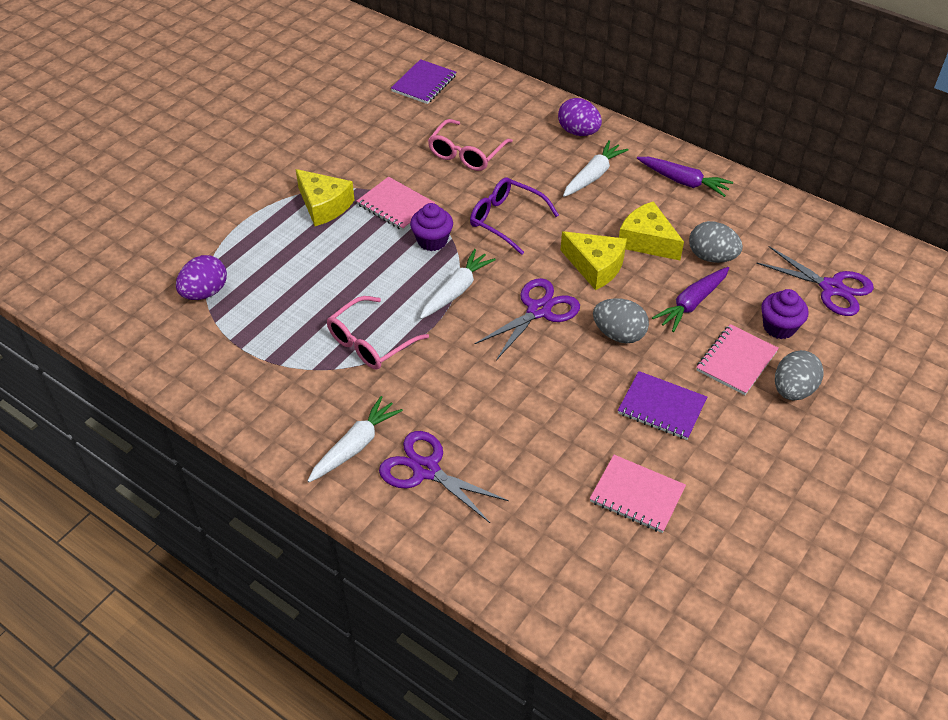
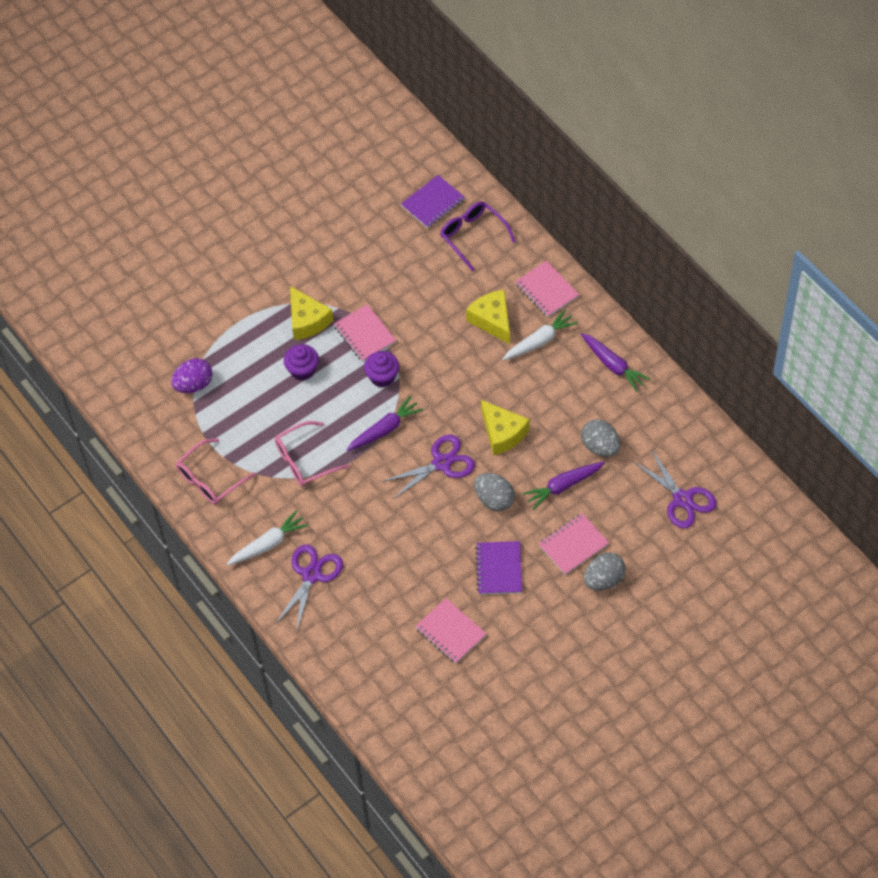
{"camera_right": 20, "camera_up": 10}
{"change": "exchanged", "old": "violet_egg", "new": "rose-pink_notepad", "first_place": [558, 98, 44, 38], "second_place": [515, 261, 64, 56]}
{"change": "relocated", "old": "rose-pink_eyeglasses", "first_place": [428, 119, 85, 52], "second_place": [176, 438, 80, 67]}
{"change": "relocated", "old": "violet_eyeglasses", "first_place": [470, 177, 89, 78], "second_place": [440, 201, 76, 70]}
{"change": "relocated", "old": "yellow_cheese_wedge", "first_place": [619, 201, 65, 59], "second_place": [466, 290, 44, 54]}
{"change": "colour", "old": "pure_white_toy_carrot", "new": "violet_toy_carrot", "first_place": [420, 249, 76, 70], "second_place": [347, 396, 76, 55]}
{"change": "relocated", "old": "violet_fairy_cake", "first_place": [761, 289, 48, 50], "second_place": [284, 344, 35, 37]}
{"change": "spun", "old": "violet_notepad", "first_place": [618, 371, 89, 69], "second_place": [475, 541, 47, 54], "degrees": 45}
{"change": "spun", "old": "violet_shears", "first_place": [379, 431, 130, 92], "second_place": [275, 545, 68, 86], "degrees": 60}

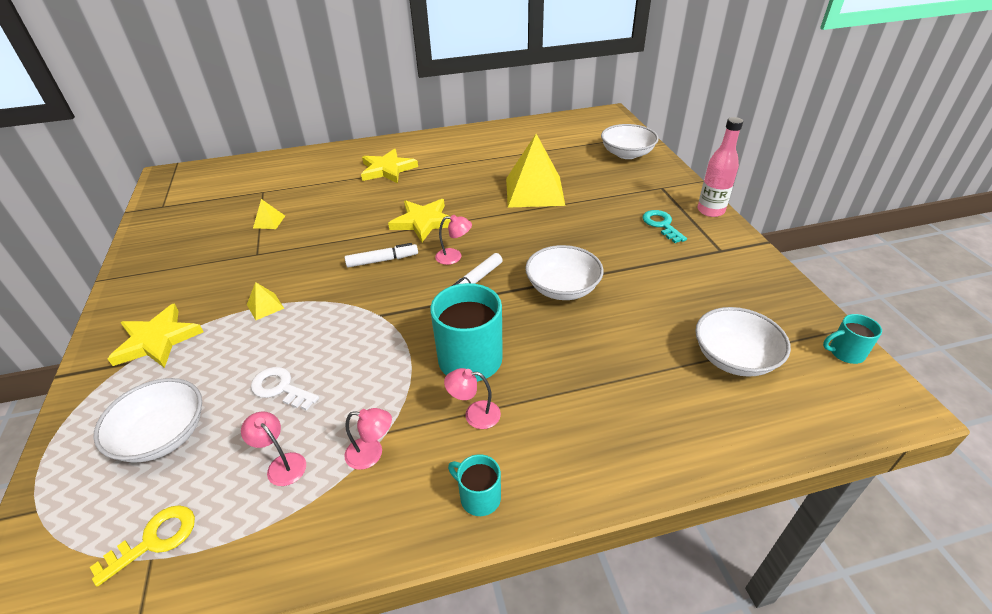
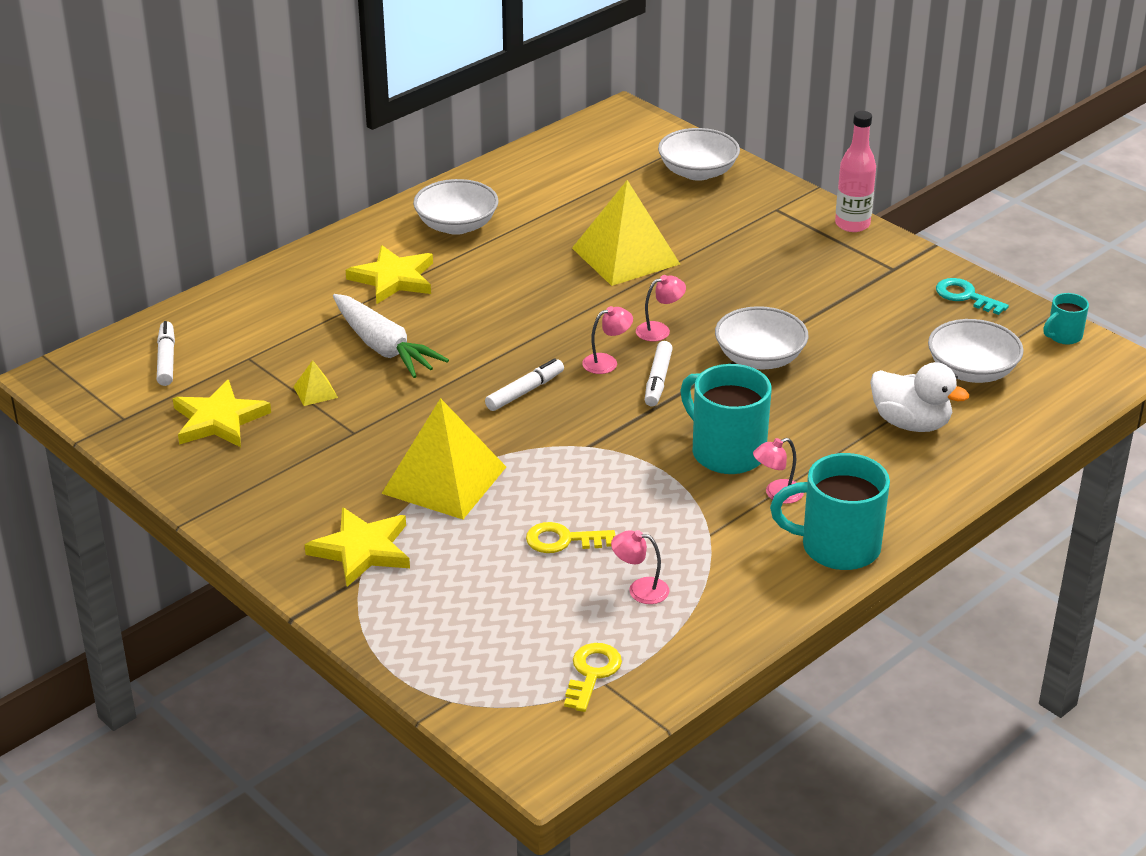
{"camera_right": -30, "camera_up": -5}
{"change": "relocated", "old": "yellow_star_shape", "first_place": [388, 199, 63, 43], "second_place": [173, 380, 98, 67]}
{"change": "relocated", "old": "teal_key", "first_place": [643, 210, 44, 33], "second_place": [936, 278, 73, 37]}
{"change": "size", "old": "yellow_pyramid_shape", "first_place": [247, 282, 37, 38], "second_place": [381, 398, 125, 121], "factor": 2.44}
{"change": "colour", "old": "pure_white_key", "new": "yellow_key", "first_place": [251, 367, 68, 44], "second_place": [526, 522, 89, 31]}
{"change": "relocated", "old": "pure_white_serving_bowl", "first_place": [93, 378, 109, 85], "second_place": [413, 179, 86, 56]}
{"change": "relocated", "old": "rose-pink_desk_lamp", "first_place": [344, 408, 48, 62], "second_place": [636, 275, 50, 66]}
{"change": "size", "old": "teal_coffee_mug", "first_place": [448, 454, 53, 62], "second_place": [770, 453, 120, 117], "factor": 1.97}
{"change": "appeared", "new": "pure_white_toy_carrot", "second_place": [333, 294, 116, 84]}
{"change": "appeared", "new": "pure_white_marker_pen", "second_place": [157, 321, 18, 65]}
{"change": "appeared", "new": "pure_white_rubber_duck", "second_place": [870, 362, 99, 70]}

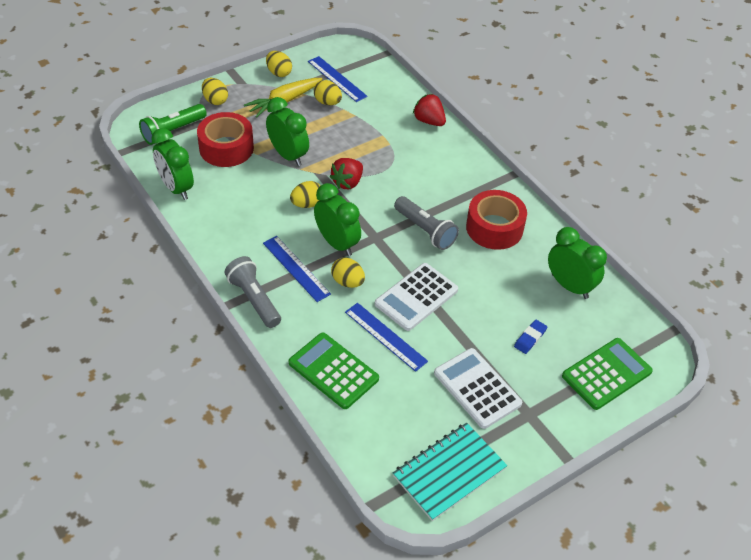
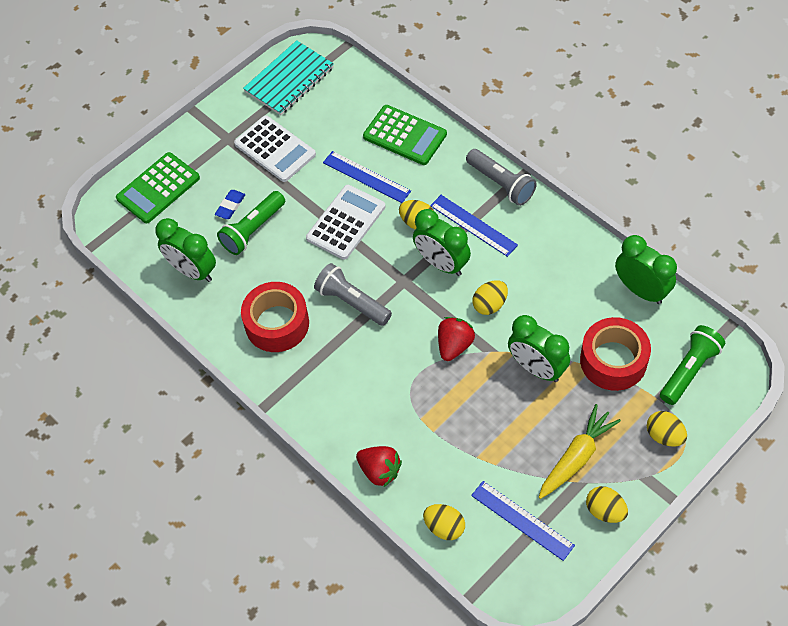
{"camera_right": 175, "camera_up": 10}
{"change": "relocated", "old": "yellow_egg", "first_place": [314, 80, 28, 25], "second_place": [423, 504, 42, 36]}
{"change": "appeared", "new": "green_torch", "second_place": [217, 191, 68, 64]}

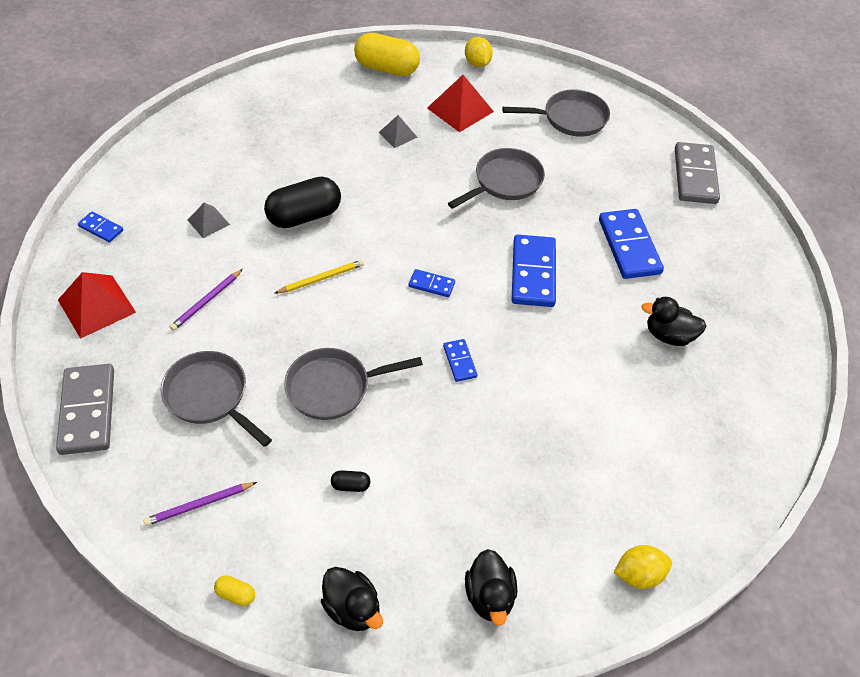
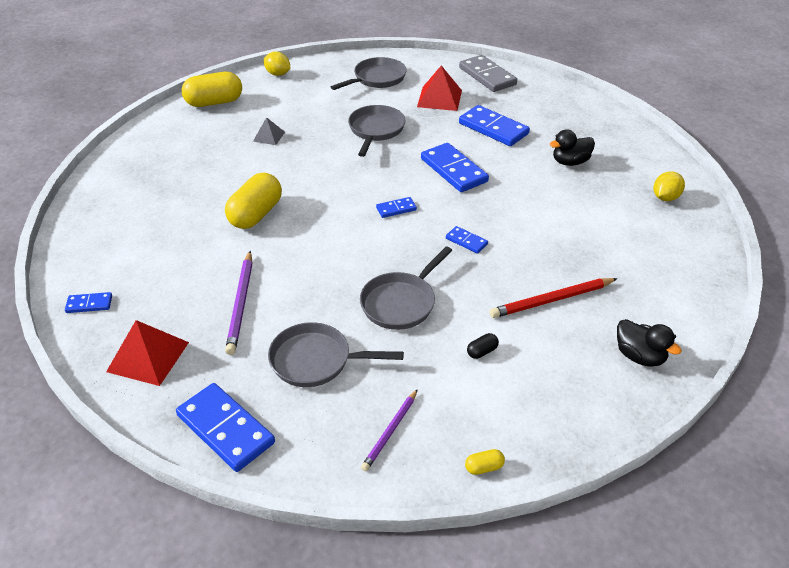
{"camera_right": -35, "camera_up": -10}
{"change": "relocated", "old": "red_pyramid_shape", "first_place": [427, 75, 67, 57], "second_place": [417, 65, 45, 46]}
{"change": "colour", "old": "ebony_pill_shape", "new": "yellow_pill_shape", "first_place": [264, 176, 77, 52], "second_place": [225, 173, 57, 56]}
{"change": "missing", "old": "gray_pyramid_shape", "first_place": [188, 203, 42, 35]}
{"change": "missing", "old": "yellow_lead_pencil", "first_place": [275, 260, 89, 33]}
{"change": "size", "old": "violet_lead_pencil", "first_place": [170, 269, 73, 62], "second_place": [225, 251, 27, 104], "factor": 1.52}
{"change": "colour", "old": "gray_domino_piece", "new": "royal_blue_domino_piece", "first_place": [56, 364, 58, 91], "second_place": [176, 383, 99, 89]}
{"change": "relocated", "old": "yellow_lemon", "first_place": [614, 545, 58, 44], "second_place": [654, 171, 31, 30]}
{"change": "missing", "old": "ebony_rubber_duck", "first_place": [321, 567, 62, 64]}
{"change": "appeared", "new": "red_lead_pencil", "second_place": [490, 278, 128, 40]}

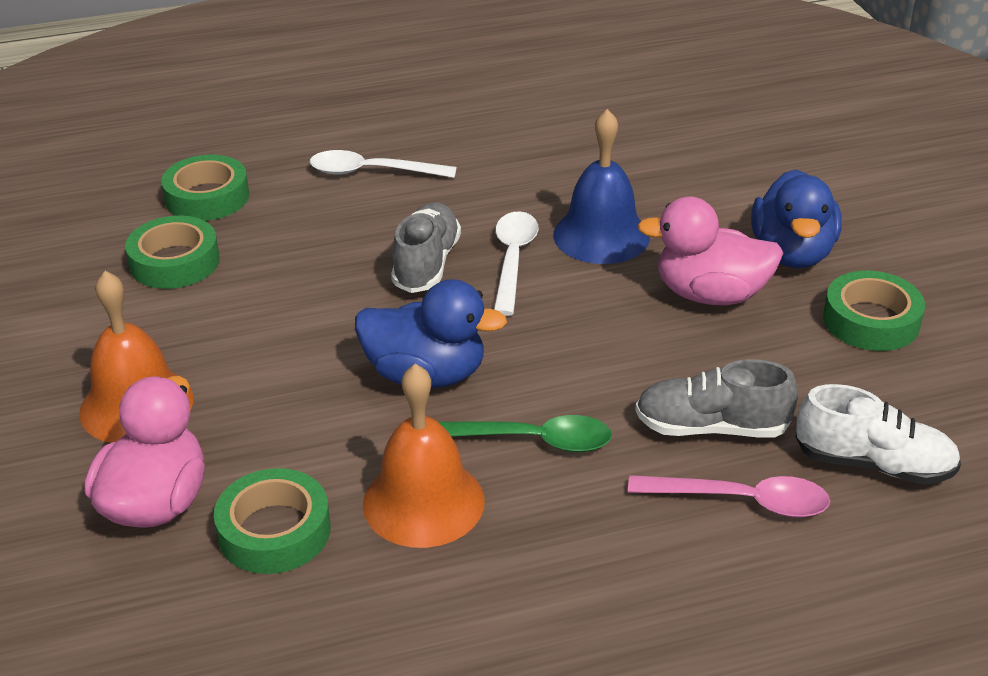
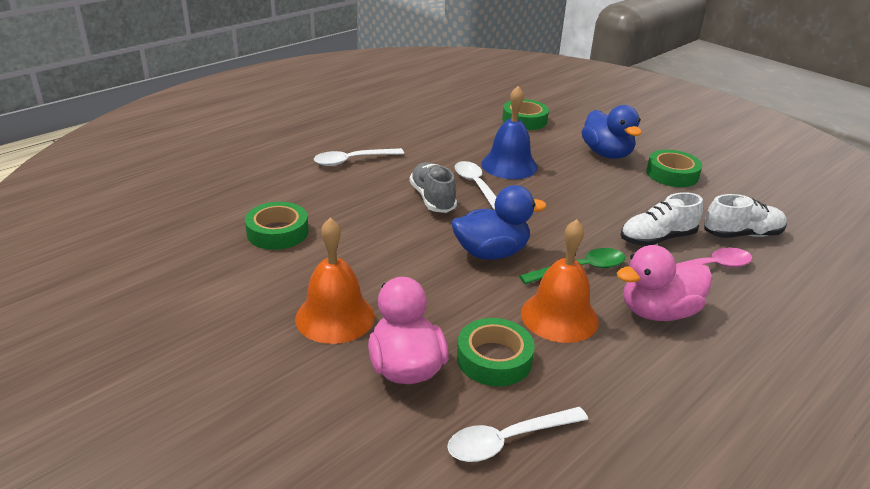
{"camera_right": -30, "camera_up": -5}
{"change": "relocated", "old": "green_tape", "first_place": [161, 155, 88, 66], "second_place": [502, 99, 47, 31]}
{"change": "relocated", "old": "rose-pink_rubber_duck", "first_place": [637, 197, 146, 108], "second_place": [617, 245, 96, 76]}
{"change": "colour", "old": "gray_shoe", "new": "pure_white_shoe", "first_place": [635, 359, 163, 79], "second_place": [620, 192, 83, 54]}
{"change": "appeared", "new": "pure_white_spoon", "second_place": [447, 407, 141, 55]}

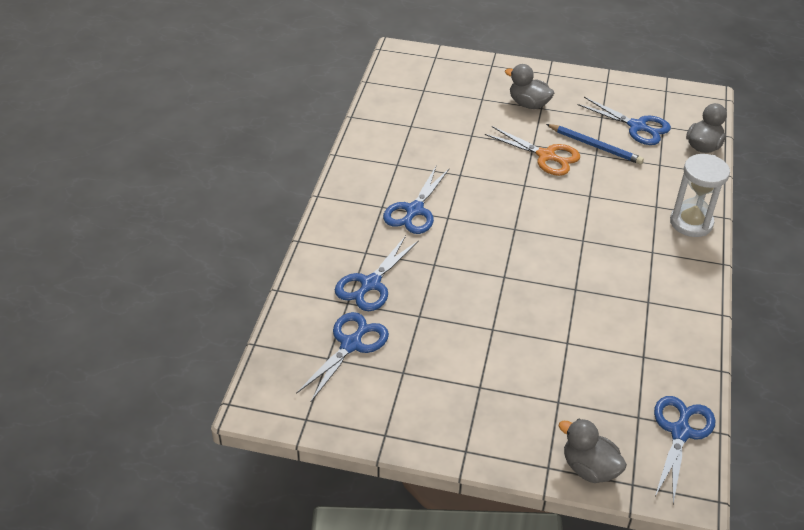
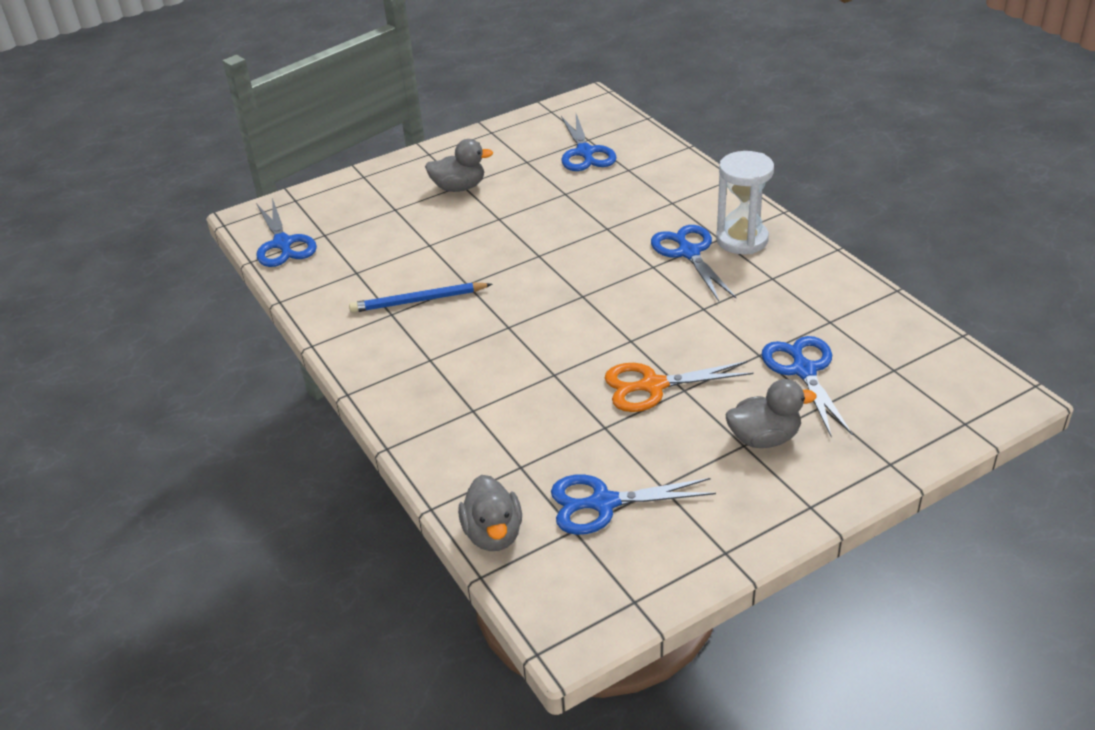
{"camera_right": 140, "camera_up": -5}
{"change": "relocated", "old": "royal_blue_lead_pencil", "first_place": [546, 124, 98, 41], "second_place": [349, 282, 143, 31]}
{"change": "relocated", "old": "pure_white_hourglass", "first_place": [670, 154, 60, 83], "second_place": [716, 151, 58, 103]}
{"change": "relocated", "old": "royal_blue_shears", "first_place": [335, 236, 84, 75], "second_place": [762, 336, 90, 101]}
{"change": "relocated", "old": "gray_rubber_duck", "first_place": [558, 419, 69, 64], "second_place": [425, 139, 68, 53]}

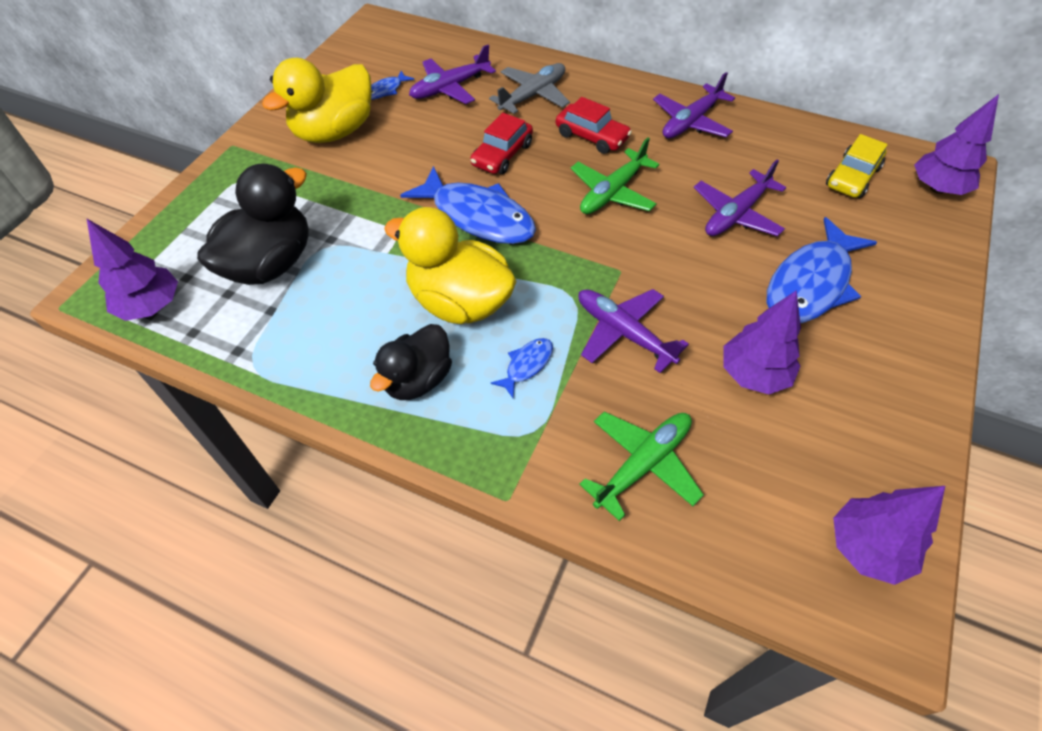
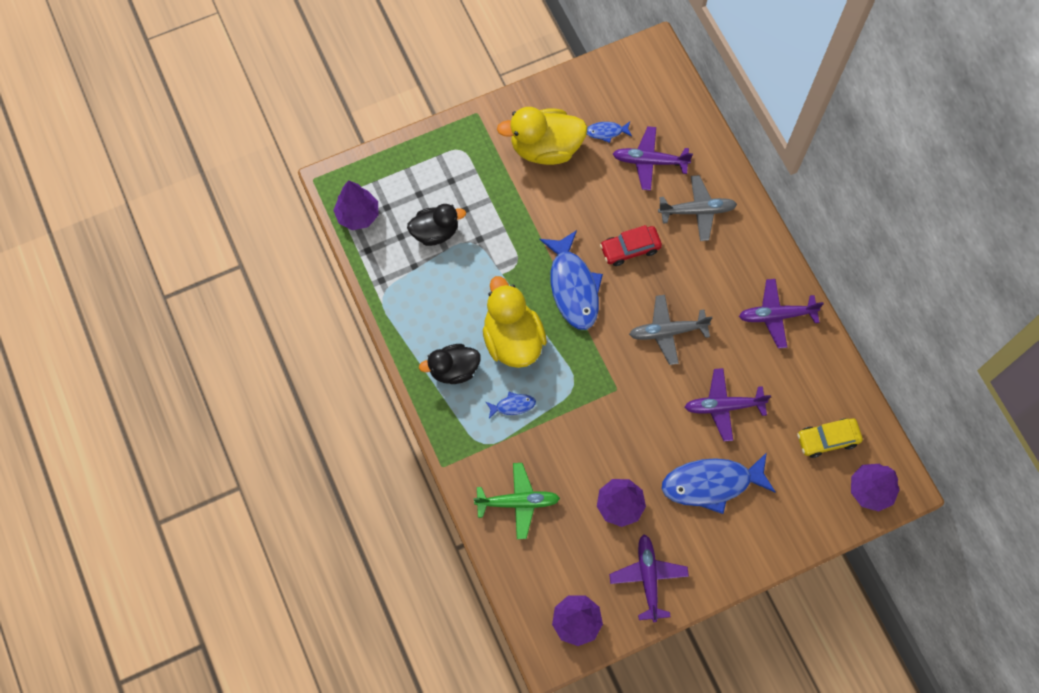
{"camera_right": 40, "camera_up": 15}
{"change": "missing", "old": "red_car", "first_place": [556, 97, 76, 57]}
{"change": "colour", "old": "green_aeroplane", "new": "gray_aeroplane", "first_place": [571, 138, 88, 76], "second_place": [629, 295, 83, 70]}
{"change": "size", "old": "ebony_rubber_duck", "first_place": [197, 163, 112, 122], "second_place": [407, 204, 59, 42], "factor": 0.66}
{"change": "relocated", "old": "violet_aeroplane", "first_place": [578, 289, 111, 84], "second_place": [609, 534, 80, 88]}

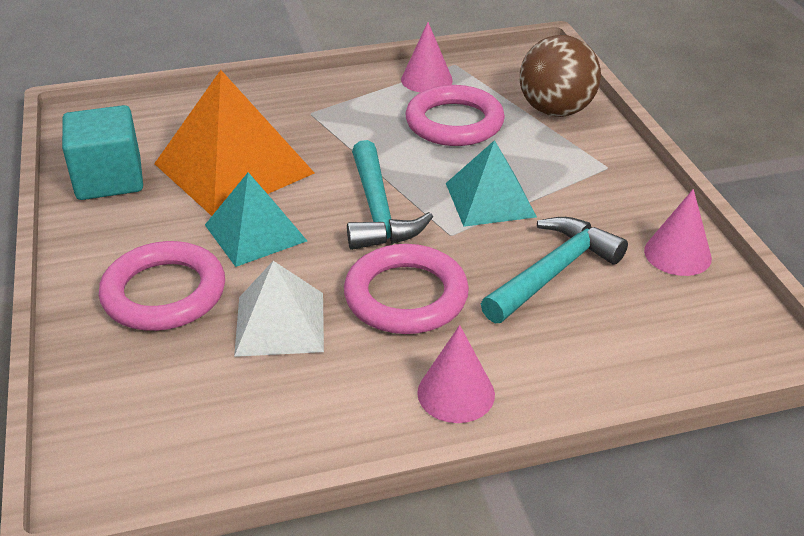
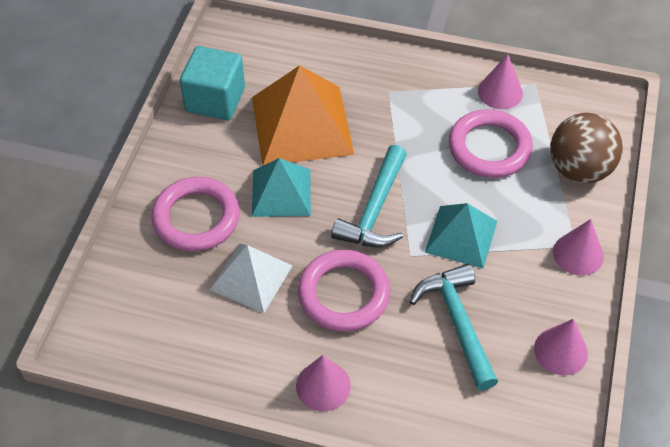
{"camera_right": 30, "camera_up": 15}
{"change": "spun", "old": "teal_carpenter's_hammer", "first_place": [481, 217, 147, 106], "second_place": [410, 264, 88, 127], "degrees": -90}
{"change": "appeared", "new": "rose-pink_cone_shape", "second_place": [553, 219, 51, 57]}

